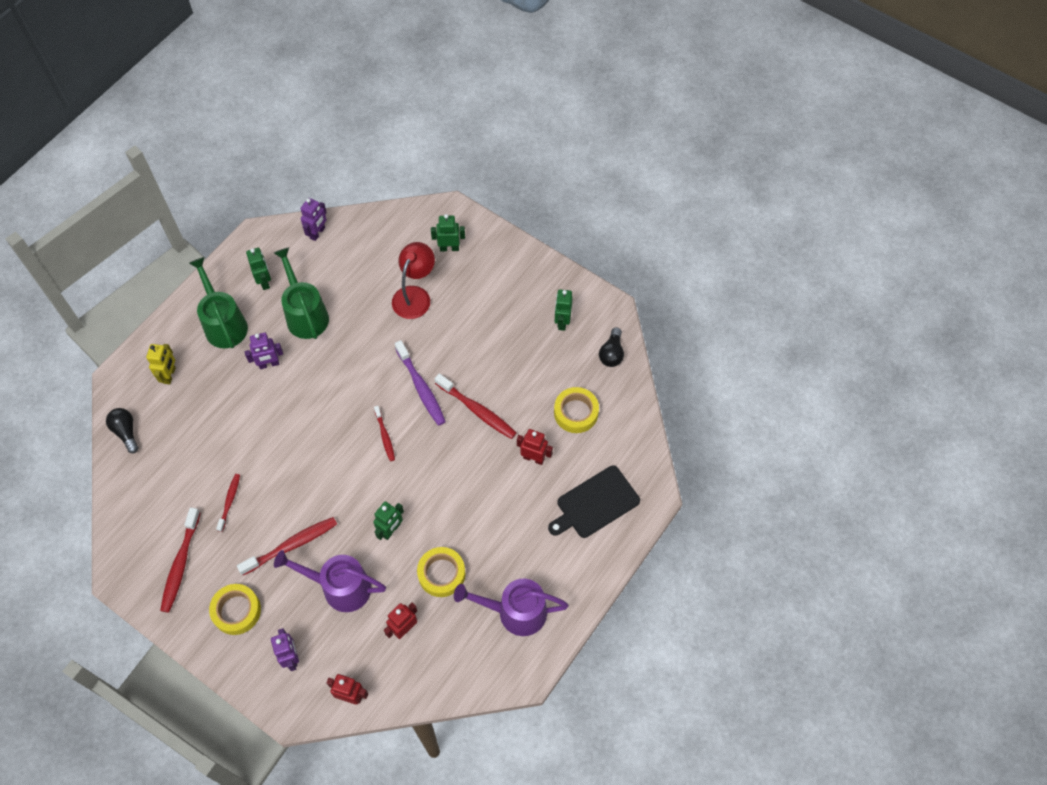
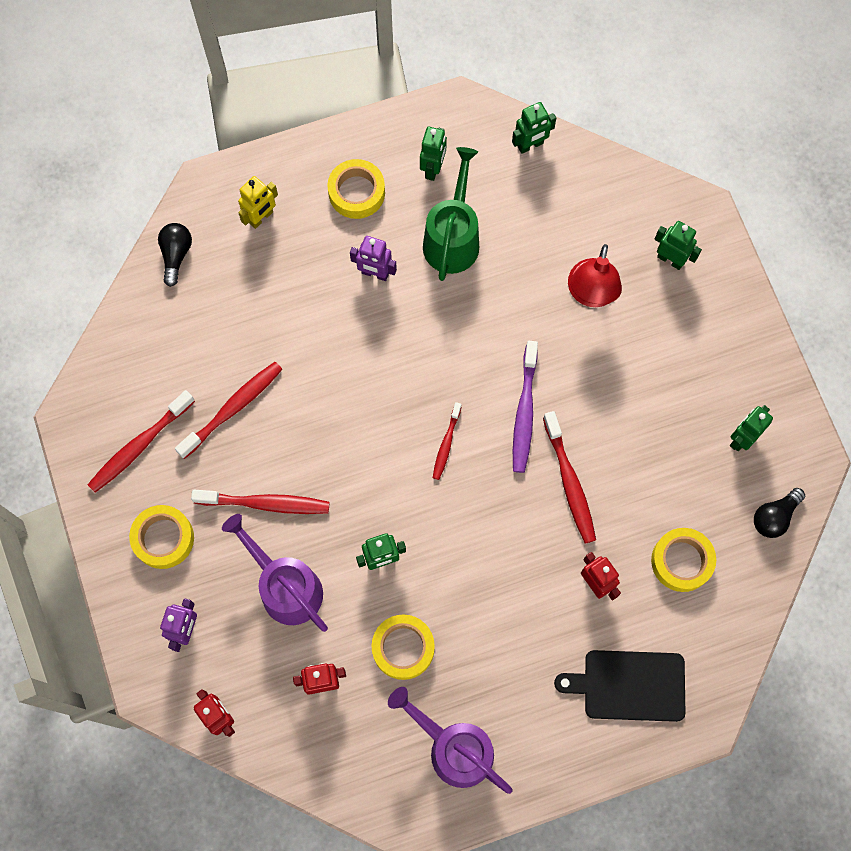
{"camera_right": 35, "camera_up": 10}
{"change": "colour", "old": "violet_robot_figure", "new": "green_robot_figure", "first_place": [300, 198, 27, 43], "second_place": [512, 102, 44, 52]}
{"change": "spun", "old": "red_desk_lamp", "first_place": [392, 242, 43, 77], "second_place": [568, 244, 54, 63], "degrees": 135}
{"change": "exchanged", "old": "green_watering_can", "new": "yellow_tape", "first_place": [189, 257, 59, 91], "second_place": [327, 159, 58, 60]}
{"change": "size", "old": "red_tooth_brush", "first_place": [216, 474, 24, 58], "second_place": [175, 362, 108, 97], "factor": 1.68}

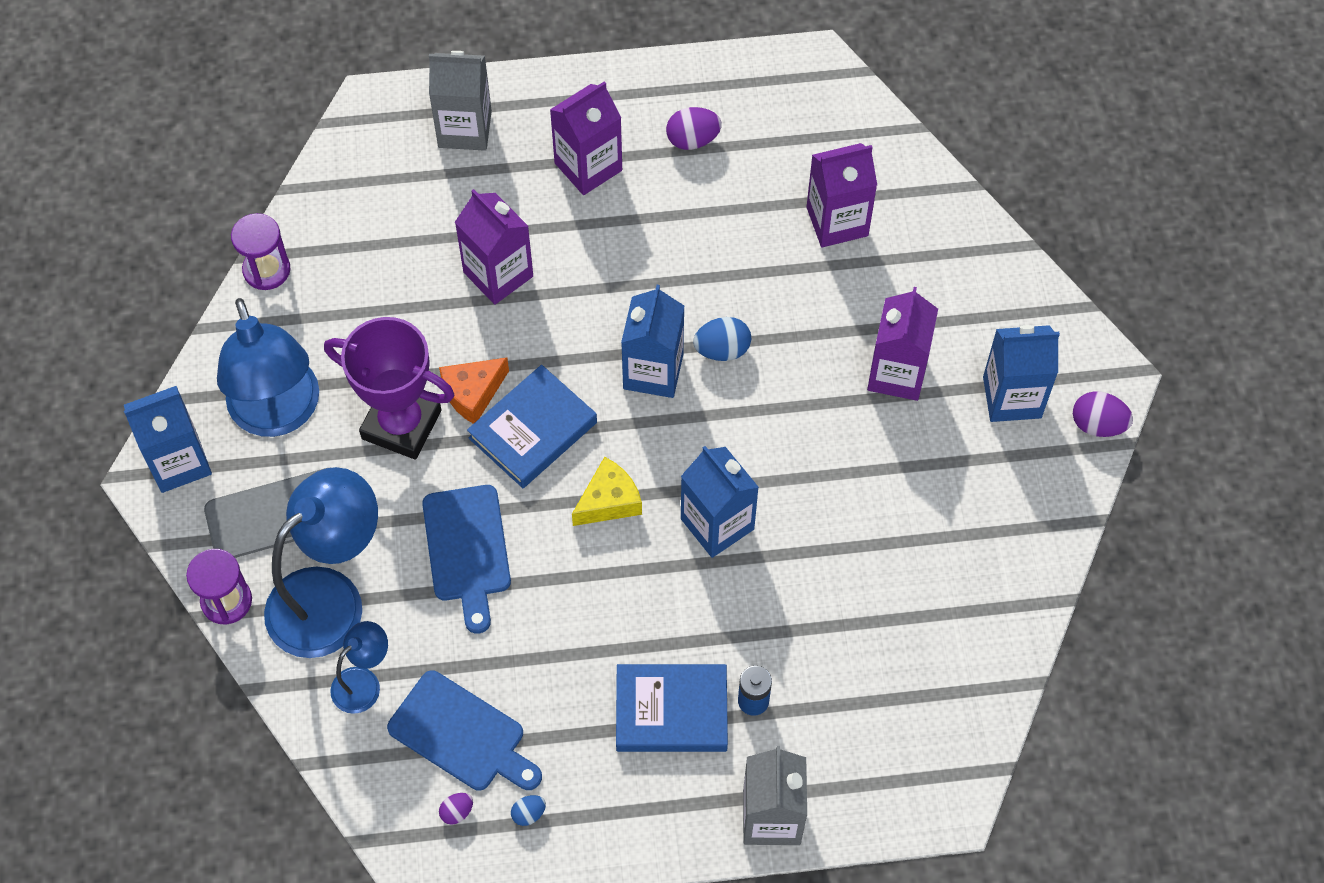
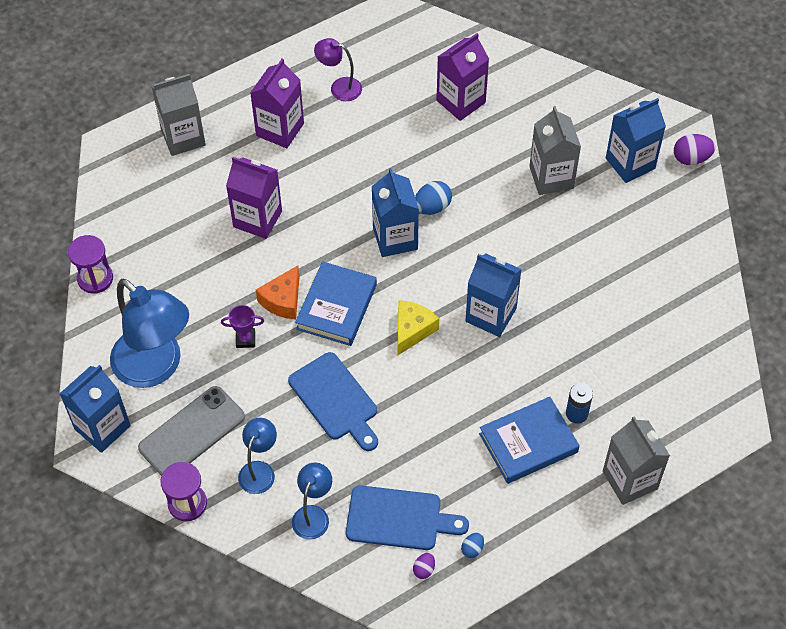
{"camera_right": -25, "camera_up": -5}
{"change": "exchanged", "old": "violet_egg", "new": "violet_desk_lamp", "first_place": [666, 107, 56, 43], "second_place": [314, 38, 48, 63]}
{"change": "colour", "old": "violet_juice_carton", "new": "gray_juice_carton", "first_place": [867, 287, 71, 114], "second_place": [529, 106, 52, 89]}
{"change": "size", "old": "violet_award_cup", "first_place": [324, 317, 131, 143], "second_place": [221, 305, 43, 43], "factor": 0.42}
{"change": "size", "old": "royal_blue_desk_lamp", "first_place": [264, 467, 114, 191], "second_place": [238, 418, 39, 76], "factor": 0.5}

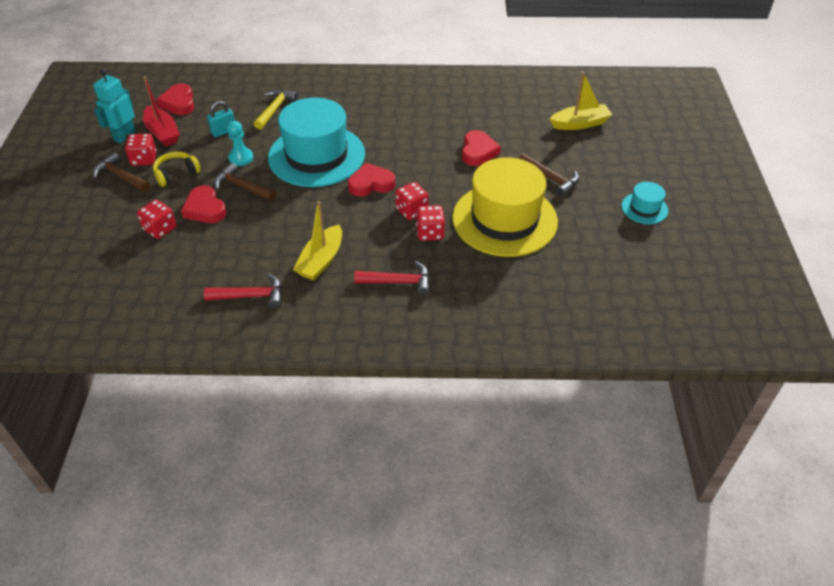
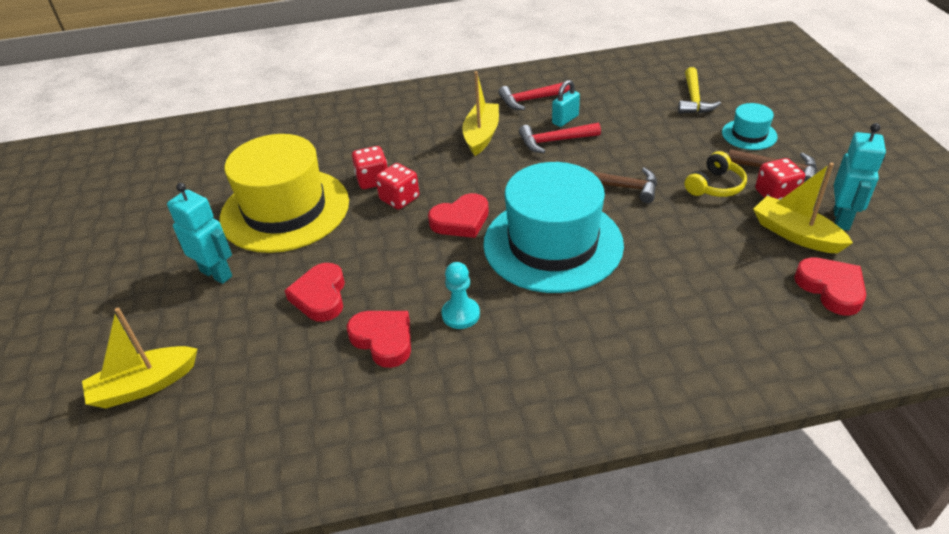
{"camera_right": 170, "camera_up": -5}
{"change": "colour", "old": "red_boat", "new": "yellow_boat", "first_place": [143, 76, 37, 71], "second_place": [753, 162, 100, 91]}
{"change": "relocated", "old": "yellow_carpenter's_hammer", "first_place": [254, 89, 44, 41], "second_place": [678, 67, 43, 47]}
{"change": "relocated", "old": "teal_small_lock", "first_place": [207, 101, 28, 36], "second_place": [552, 80, 28, 47]}
{"change": "relocated", "old": "teal_chess_pawn", "first_place": [227, 121, 26, 45], "second_place": [441, 262, 39, 67]}
{"change": "exchanged", "old": "dark_brown_carpenter's_hammer", "new": "teal_robot_figure", "first_place": [519, 153, 61, 44], "second_place": [167, 183, 65, 101]}
{"change": "relocated", "old": "teal_hat", "first_place": [622, 182, 46, 42], "second_place": [722, 103, 56, 47]}
{"change": "relocated", "old": "red_love_heart", "first_place": [181, 185, 46, 38], "second_place": [347, 311, 64, 57]}
{"change": "missing", "old": "red_game_die", "first_place": [137, 200, 40, 39]}
{"change": "relocated", "old": "red_carpenter's_hammer", "first_place": [354, 261, 76, 35], "second_place": [519, 123, 82, 30]}

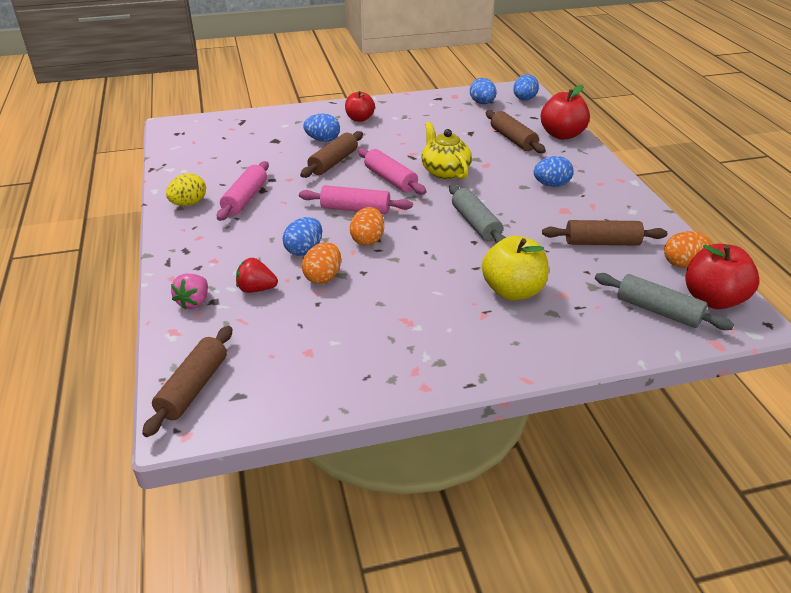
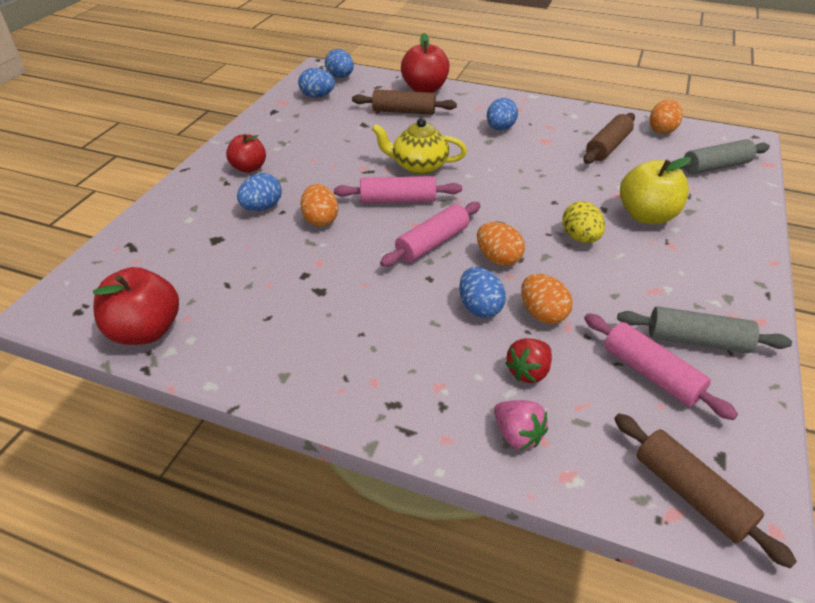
{"camera_right": -55, "camera_up": 5}
{"change": "exchanged", "old": "dark_brown_dough_roller", "new": "bright_orange_egg", "first_place": [300, 131, 63, 47], "second_place": [301, 184, 37, 43]}
{"change": "relocated", "old": "rose-pink_dough_roller", "first_place": [217, 161, 52, 60], "second_place": [584, 313, 154, 107]}
{"change": "relocated", "old": "yellow_egg", "first_place": [166, 173, 40, 33], "second_place": [562, 201, 43, 42]}
{"change": "relocated", "old": "gray_dough_roller", "first_place": [449, 184, 57, 60], "second_place": [617, 306, 175, 47]}
{"change": "relocated", "old": "red_toy_apple", "first_place": [685, 244, 74, 65], "second_place": [93, 267, 86, 78]}

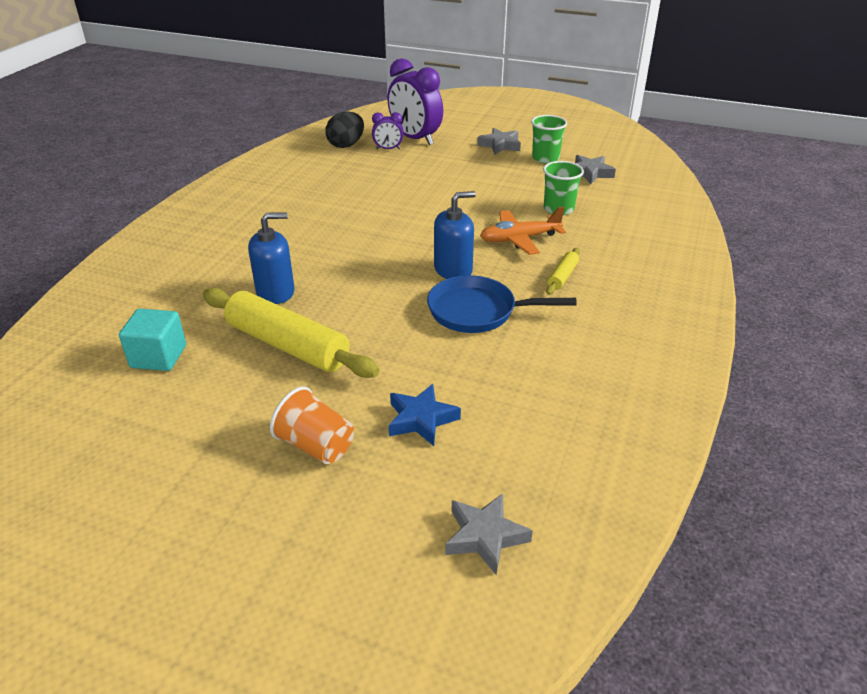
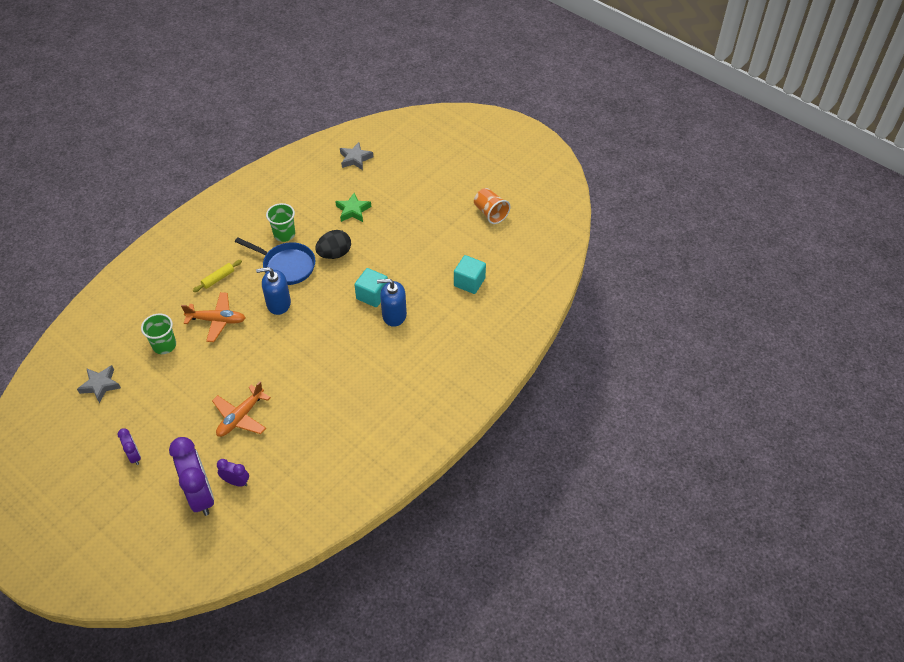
{"camera_right": -160, "camera_up": 15}
{"change": "relocated", "old": "ebony_egg", "first_place": [325, 111, 39, 37], "second_place": [315, 230, 36, 29]}
{"change": "relocated", "old": "green_tumbler", "first_place": [531, 115, 36, 49], "second_place": [266, 203, 29, 39]}
{"change": "exchanged", "old": "gray_star_shape", "new": "violet_alarm_clock", "first_place": [477, 128, 44, 27], "second_place": [118, 428, 23, 37]}
{"change": "missing", "old": "yellow_dough_roller", "first_place": [203, 288, 176, 90]}
{"change": "colour", "old": "royal_blue_star_shape", "new": "green_star_shape", "first_place": [389, 384, 72, 62], "second_place": [335, 193, 36, 29]}
{"change": "relocated", "old": "bright_orange_tumbler", "first_place": [270, 387, 84, 77], "second_place": [474, 188, 36, 36]}
{"change": "appeared", "new": "teal_solid_cube", "second_place": [354, 268, 34, 39]}
{"change": "appeared", "new": "bright_orange_aeroplane", "second_place": [212, 381, 59, 56]}

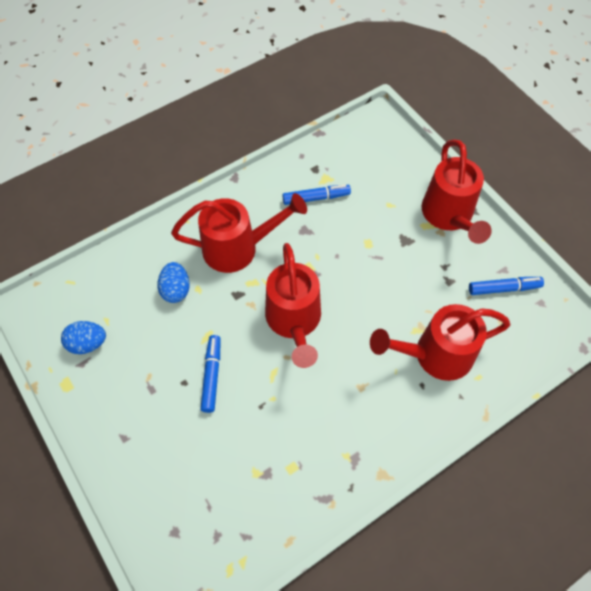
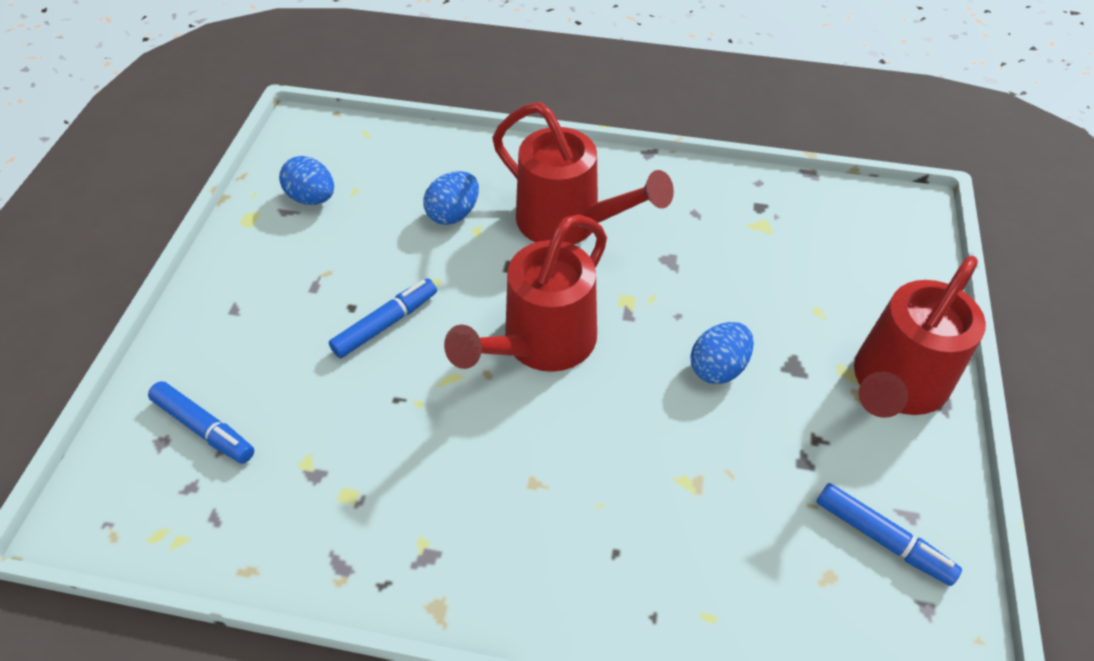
{"camera_right": 45, "camera_up": -10}
{"change": "relocated", "old": "royal_blue_marker_pen", "first_place": [282, 185, 69, 20], "second_place": [148, 381, 106, 82]}
{"change": "missing", "old": "red_watering_can", "first_place": [370, 304, 140, 77]}
{"change": "appeared", "new": "royal_blue_egg", "second_place": [690, 322, 64, 62]}

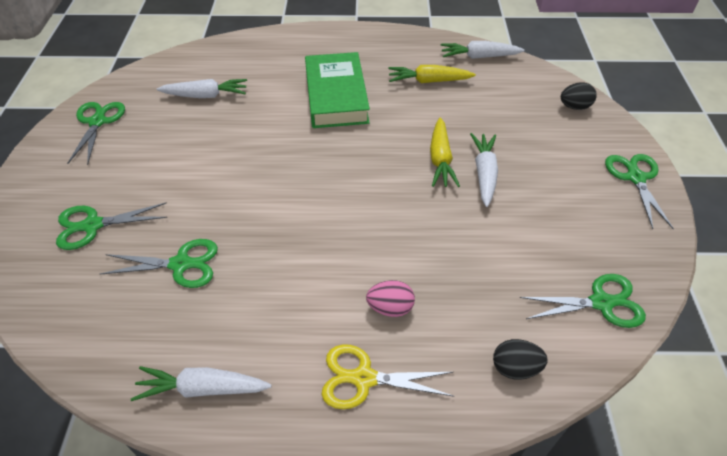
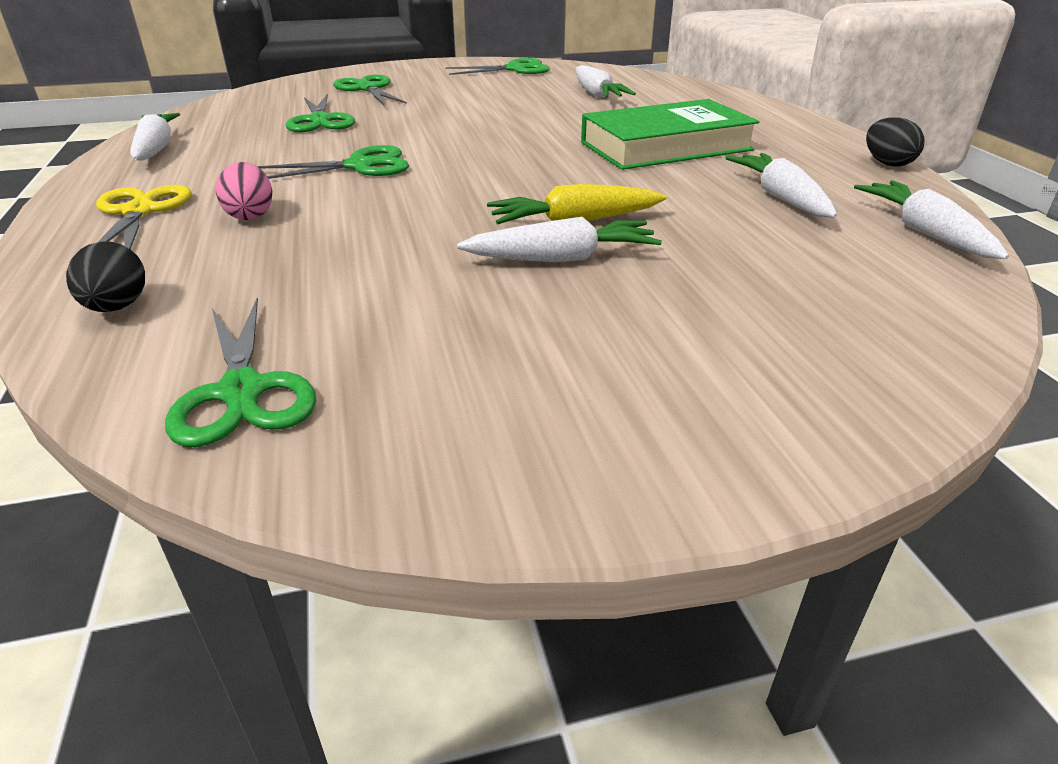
{"camera_right": 75, "camera_up": -15}
{"change": "colour", "old": "yellow_toy_carrot", "new": "pure_white_toy_carrot", "first_place": [388, 65, 88, 18], "second_place": [726, 153, 111, 65]}
{"change": "relocated", "old": "ebony_egg", "first_place": [561, 82, 36, 28], "second_place": [866, 117, 58, 50]}
{"change": "relocated", "old": "green_shears", "first_place": [605, 154, 69, 75], "second_place": [257, 145, 152, 34]}

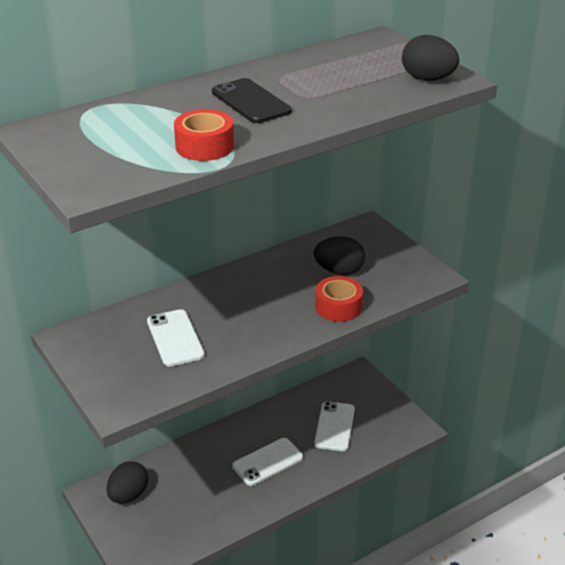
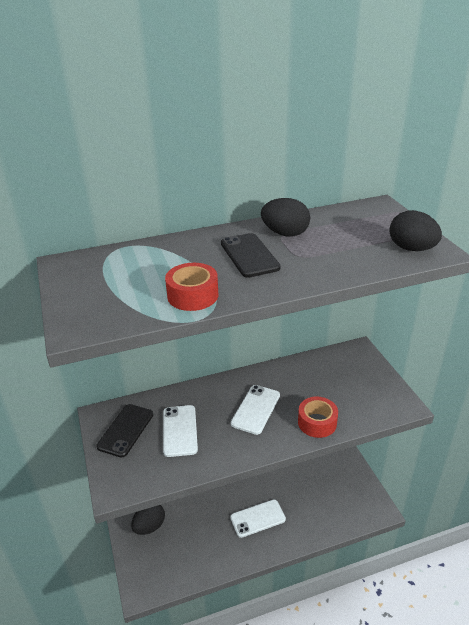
{"camera_right": 15, "camera_up": 0}
{"change": "relocated", "old": "ebony_egg", "first_place": [314, 236, 51, 39], "second_place": [261, 198, 49, 39]}
{"change": "relocated", "old": "pure_white_phone", "first_place": [314, 401, 41, 50], "second_place": [231, 385, 49, 50]}
{"change": "appeared", "new": "ebony_phone", "second_place": [96, 404, 57, 54]}

